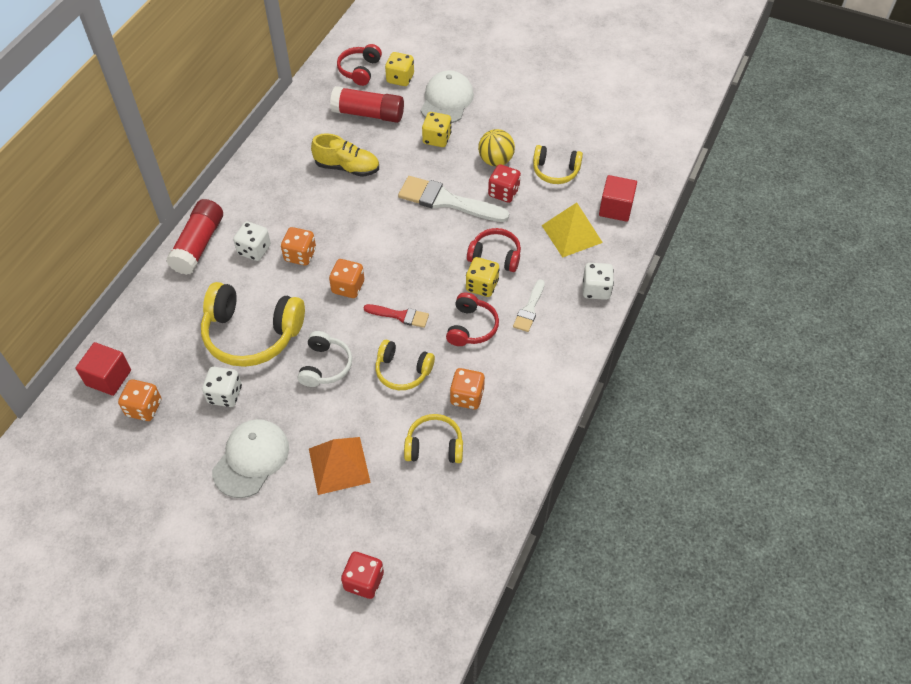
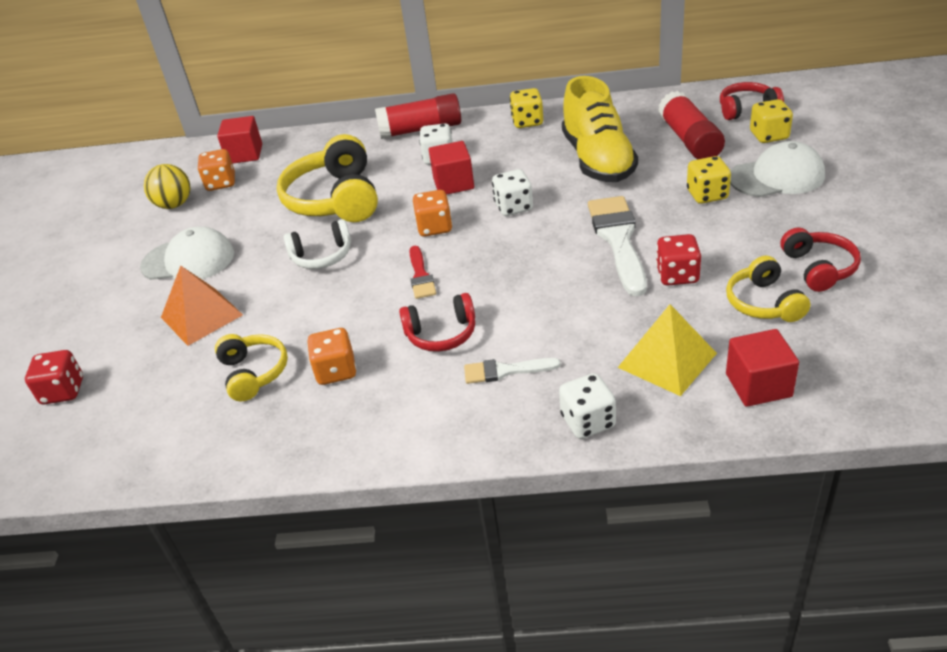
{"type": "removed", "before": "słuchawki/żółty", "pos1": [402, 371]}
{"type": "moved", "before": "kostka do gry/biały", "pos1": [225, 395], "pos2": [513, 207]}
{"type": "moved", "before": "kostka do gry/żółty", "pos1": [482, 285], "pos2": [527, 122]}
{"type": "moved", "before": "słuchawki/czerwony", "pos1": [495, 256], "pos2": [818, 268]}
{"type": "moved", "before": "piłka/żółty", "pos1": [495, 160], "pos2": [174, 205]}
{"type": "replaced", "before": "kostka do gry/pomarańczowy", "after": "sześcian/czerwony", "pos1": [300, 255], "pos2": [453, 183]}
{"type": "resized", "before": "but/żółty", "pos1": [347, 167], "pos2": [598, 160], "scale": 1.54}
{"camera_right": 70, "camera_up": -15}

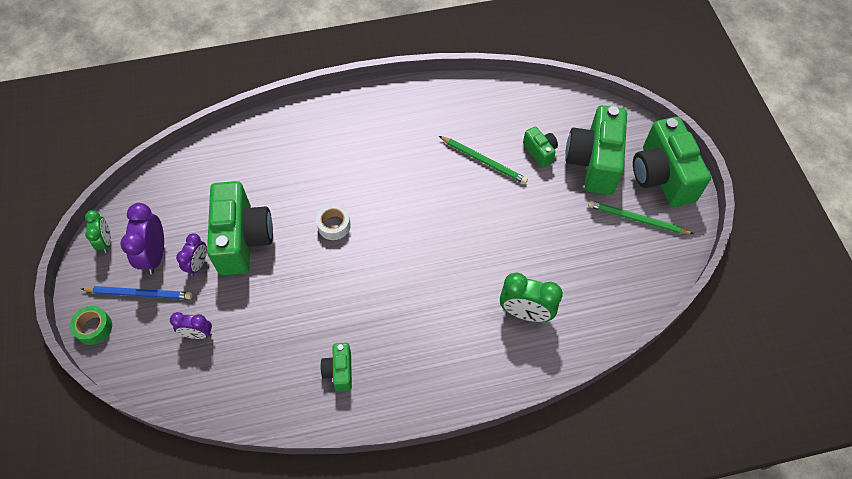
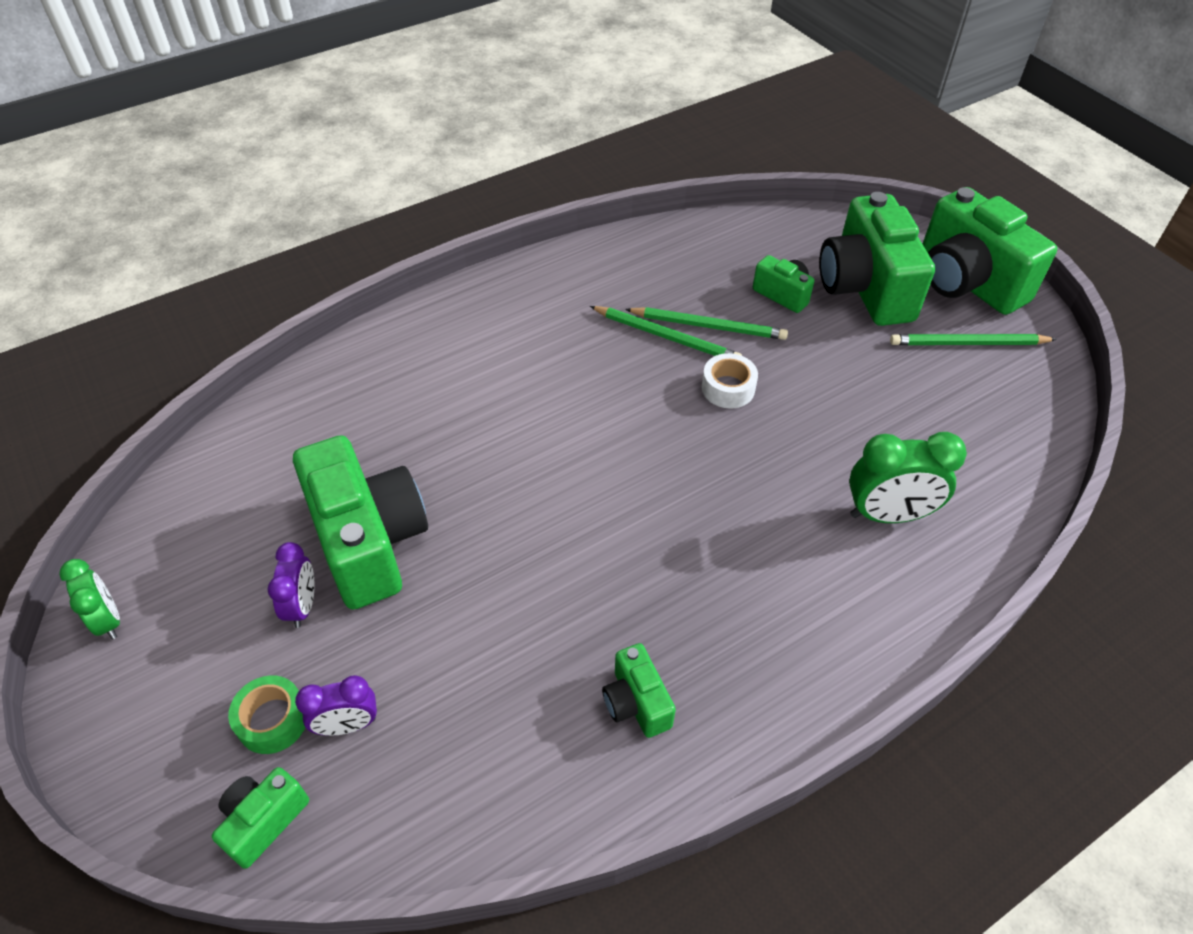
{"type": "removed", "before": "ołówek/niebieski", "pos1": [140, 293]}
{"type": "removed", "before": "budzik/fioletowy", "pos1": [155, 255]}
{"type": "added", "after": "aparat fotograficzny/zielony", "pos2": [264, 821]}
{"type": "added", "after": "ołówek/zielony", "pos2": [667, 337]}
{"type": "moved", "before": "taśma klejąca/zielony", "pos1": [94, 328], "pos2": [272, 720]}
{"type": "moved", "before": "taśma klejąca/biały", "pos1": [334, 225], "pos2": [728, 388]}
{"camera_right": -20, "camera_up": -10}

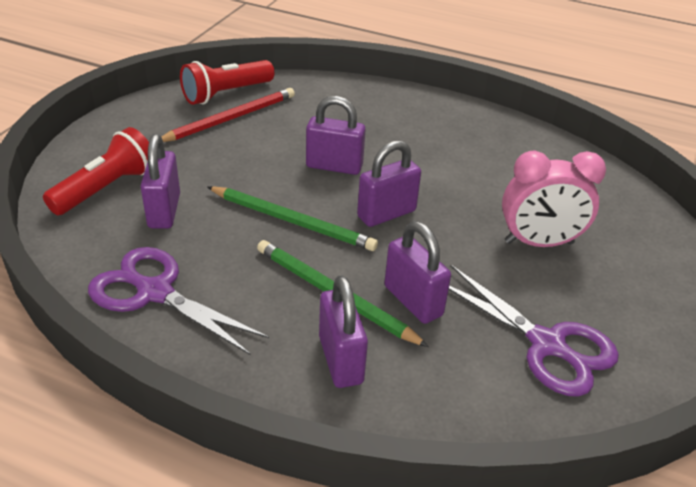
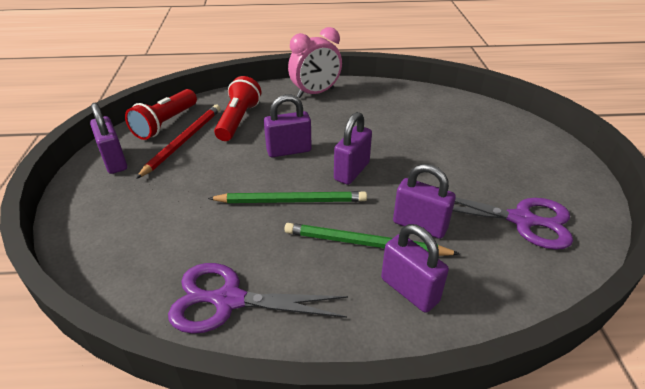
{"type": "moved", "before": "latarka/czerwony", "pos1": [106, 188], "pos2": [238, 120]}
{"type": "moved", "before": "kłódka/fioletowy", "pos1": [164, 211], "pos2": [114, 161]}
{"type": "moved", "before": "budzik/różowy", "pos1": [539, 243], "pos2": [315, 93]}
{"camera_right": -25, "camera_up": 0}

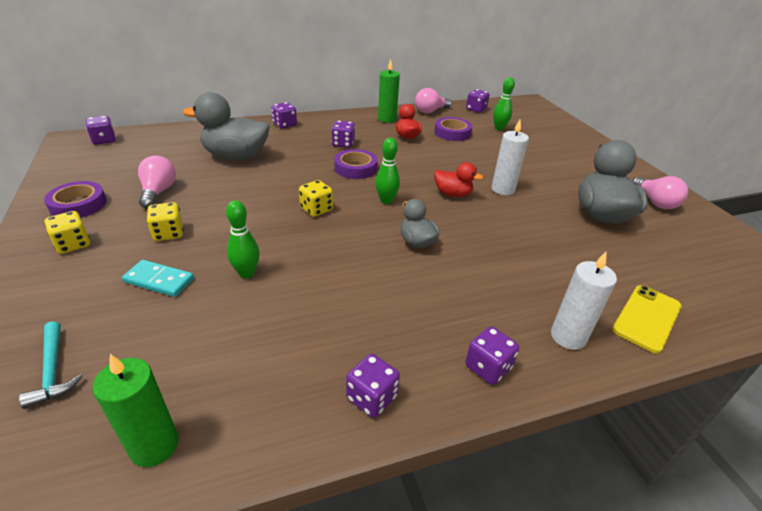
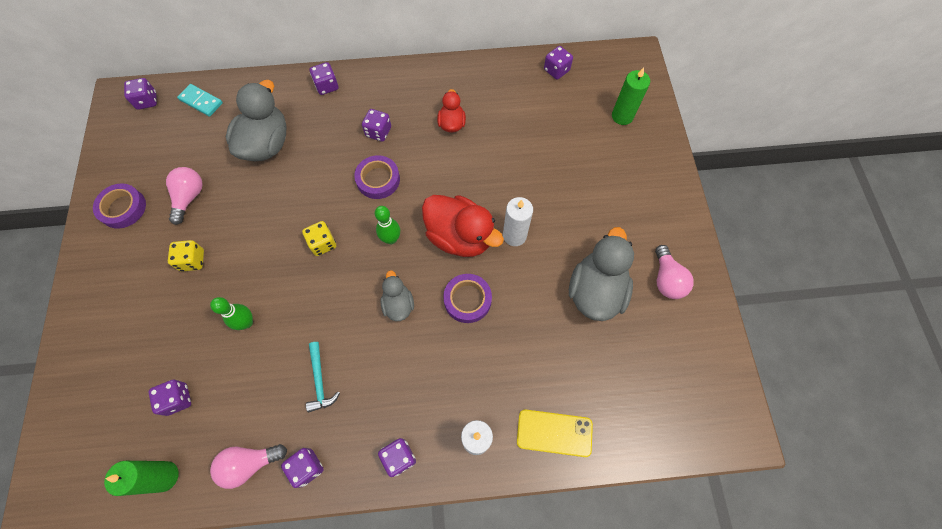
{"type": "removed", "before": "kostka do gry/żółty", "pos1": [73, 244]}
{"type": "removed", "before": "kręgiel/zielony", "pos1": [499, 128]}
{"type": "added", "after": "kostka do gry/fioletowy", "pos2": [177, 399]}
{"type": "moved", "before": "młotek/turkusowy", "pos1": [53, 370], "pos2": [320, 381]}
{"type": "moved", "before": "kostka domina/turkusowy", "pos1": [159, 280], "pos2": [201, 101]}
{"type": "moved", "before": "świeca/zielony", "pos1": [387, 119], "pos2": [622, 116]}
{"type": "moved", "before": "żarówka/różowy", "pos1": [430, 111], "pos2": [250, 463]}
{"type": "moved", "before": "taśma klejąca/fioletowy", "pos1": [452, 133], "pos2": [467, 300]}
{"type": "turned", "before": "kaczka/szary", "pos1": [236, 156], "pos2": [266, 144], "turn": 90}
{"type": "turned", "before": "telefon/żółty", "pos1": [647, 318], "pos2": [554, 433], "turn": 45}
{"type": "resized", "before": "kaczka/czerwony", "pos1": [452, 194], "pos2": [460, 237], "scale": 1.84}
{"camera_right": 15, "camera_up": 30}

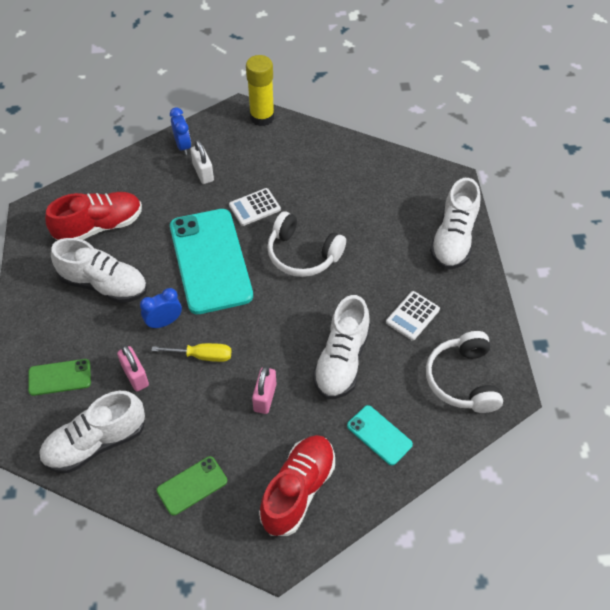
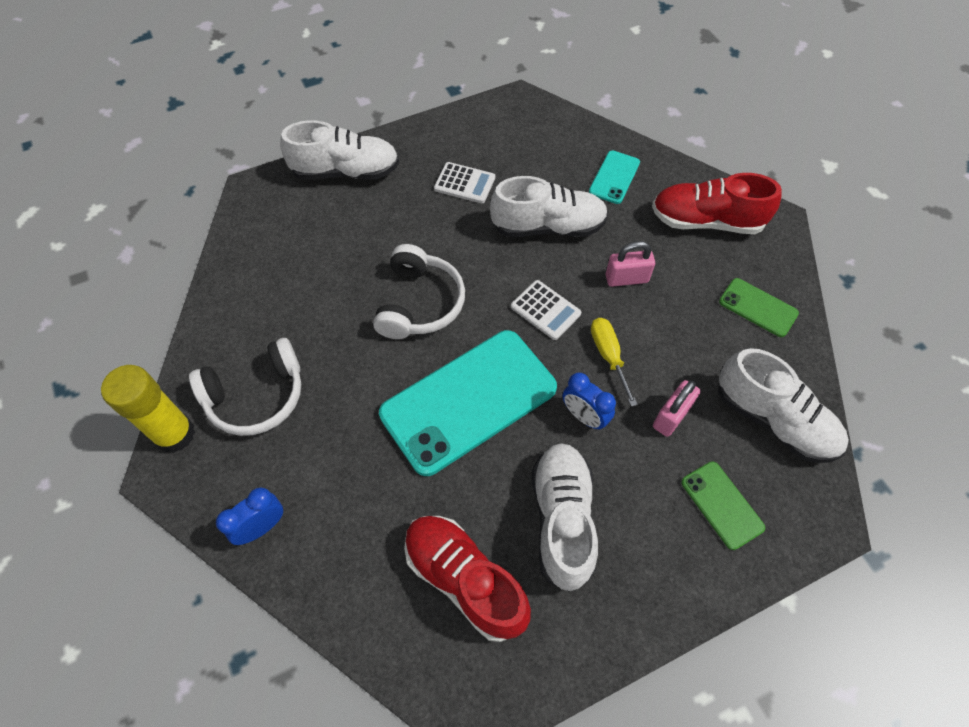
{"type": "removed", "before": "kłódka/biały", "pos1": [203, 173]}
{"type": "moved", "before": "kalkulator/biały", "pos1": [254, 207], "pos2": [545, 310]}
{"type": "moved", "before": "słuchawki/biały", "pos1": [462, 380], "pos2": [256, 396]}
{"camera_right": -110, "camera_up": 5}

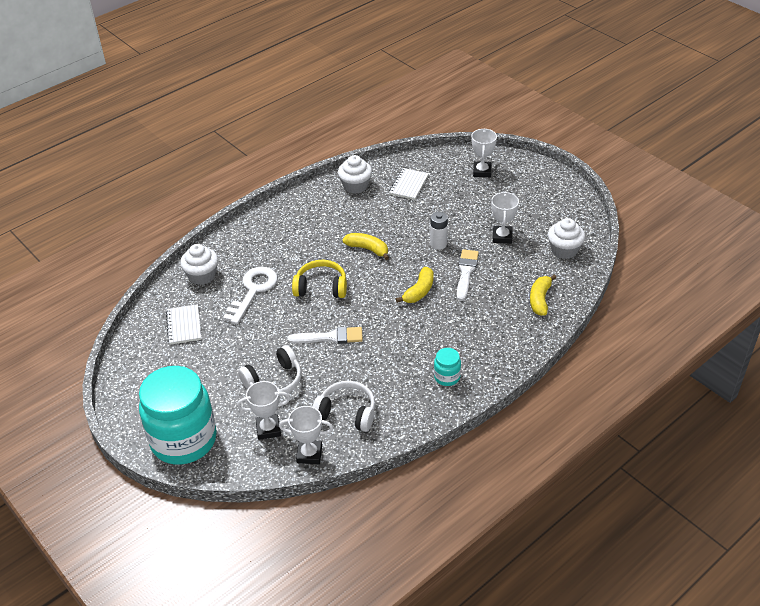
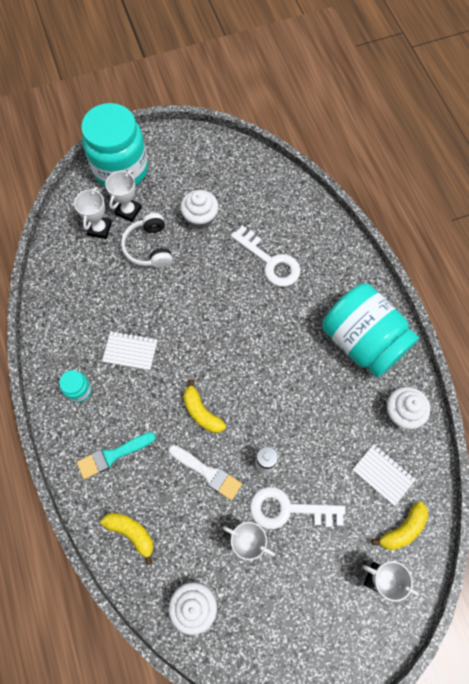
{"type": "removed", "before": "pędzel/biały", "pos1": [330, 337]}
{"type": "removed", "before": "słuchawki/żółty", "pos1": [321, 287]}
{"type": "removed", "before": "słuchawki/biały", "pos1": [347, 413]}
{"type": "added", "after": "pędzel/turkusowy", "pos2": [113, 455]}
{"type": "added", "after": "klucz/biały", "pos2": [288, 509]}
{"type": "added", "after": "słoik/turkusowy", "pos2": [362, 341]}
{"type": "moved", "before": "zeszyt/biały", "pos1": [184, 325], "pos2": [130, 351]}
{"type": "moved", "before": "muffinka/biały", "pos1": [202, 276], "pos2": [200, 218]}
{"type": "moved", "before": "puchar/biały", "pos1": [309, 454], "pos2": [128, 211]}
{"type": "moved", "before": "banan/żółty", "pos1": [367, 249], "pos2": [402, 529]}
{"camera_right": 110, "camera_up": 25}

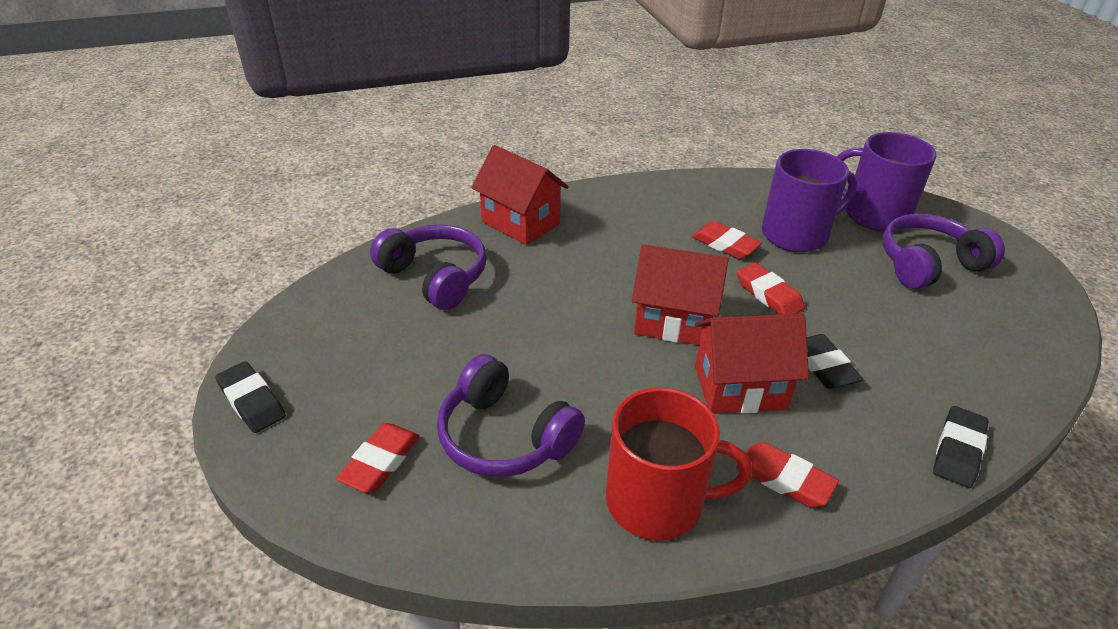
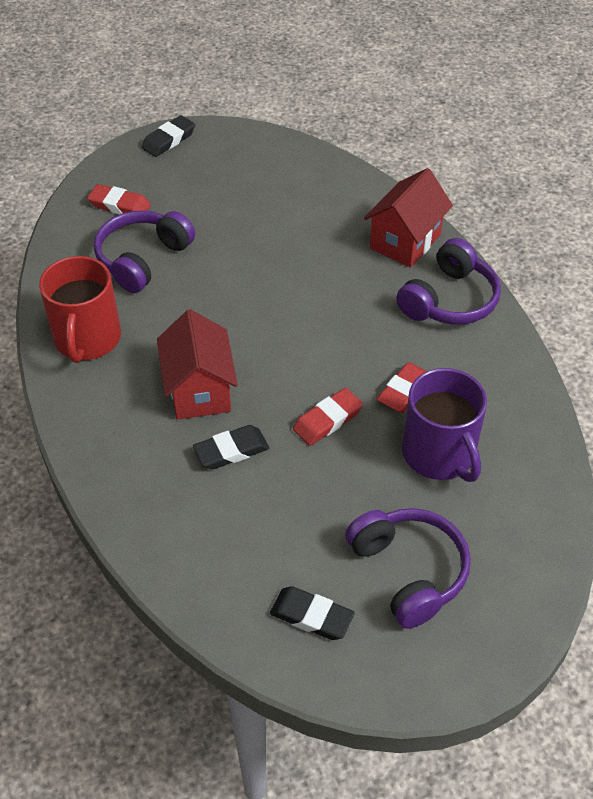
{"type": "removed", "before": "domek/czerwony", "pos1": [673, 321]}
{"type": "removed", "before": "gumka do mazania/czerwony", "pos1": [784, 479]}
{"type": "removed", "before": "kubek/fioletowy", "pos1": [874, 214]}
{"type": "moved", "before": "słuchawki/fioletowy", "pos1": [435, 277], "pos2": [449, 300]}
{"type": "moved", "before": "gumka do mazania/czarny", "pos1": [958, 450], "pos2": [311, 616]}
{"camera_right": 85, "camera_up": 10}

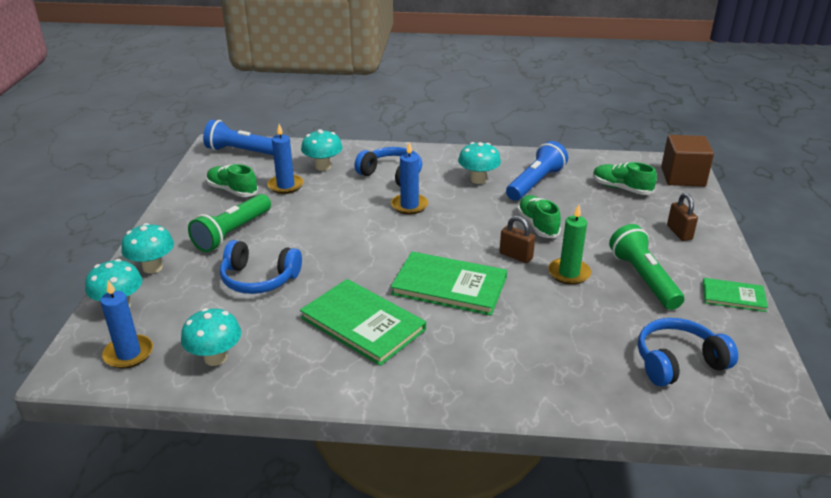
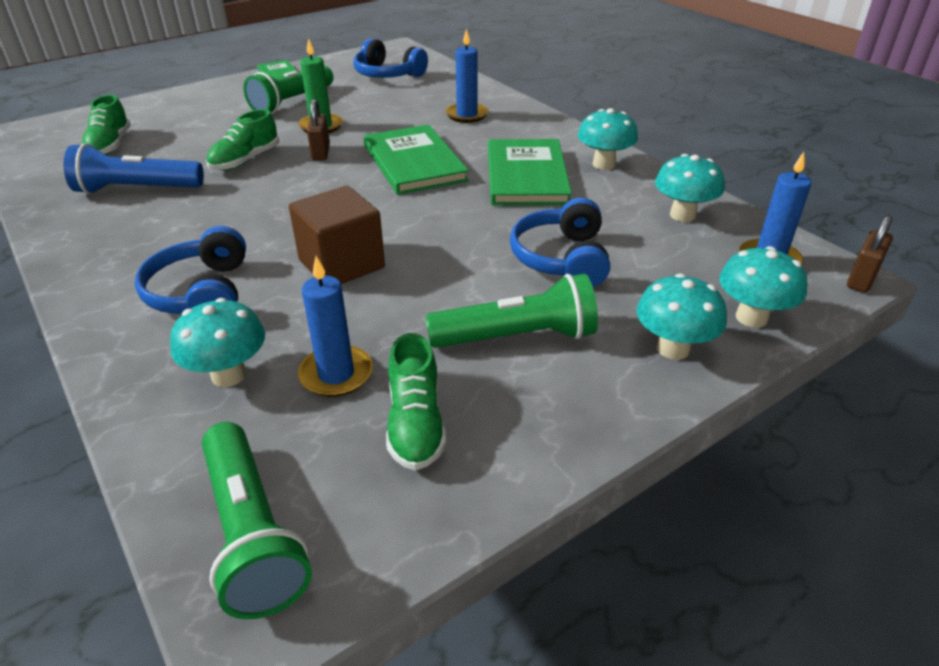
{"type": "moved", "before": "świeca/niebieski", "pos1": [409, 205], "pos2": [467, 115]}
{"type": "moved", "before": "grzyb/turkusowy", "pos1": [478, 179], "pos2": [604, 164]}
{"type": "moved", "before": "sześcian/brązowy", "pos1": [683, 177], "pos2": [341, 264]}
{"type": "moved", "before": "kłódka/brązowy", "pos1": [679, 232], "pos2": [861, 279]}
{"type": "recoloured", "before": "latarka/niebieski", "after": "latarka/zielony", "pos1": [243, 152], "pos2": [252, 533]}
{"type": "turned", "before": "słuchawki/niebieski", "pos1": [259, 279], "pos2": [561, 258], "turn": -150}
{"camera_right": -130, "camera_up": 5}

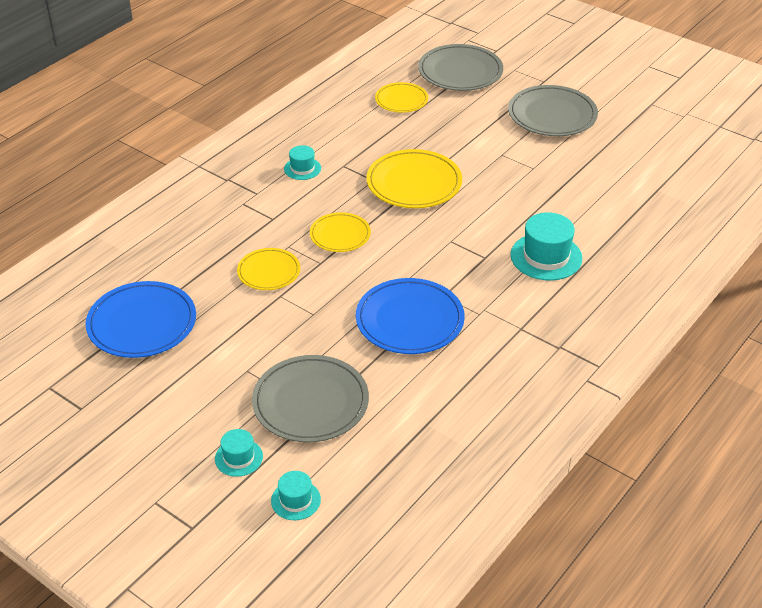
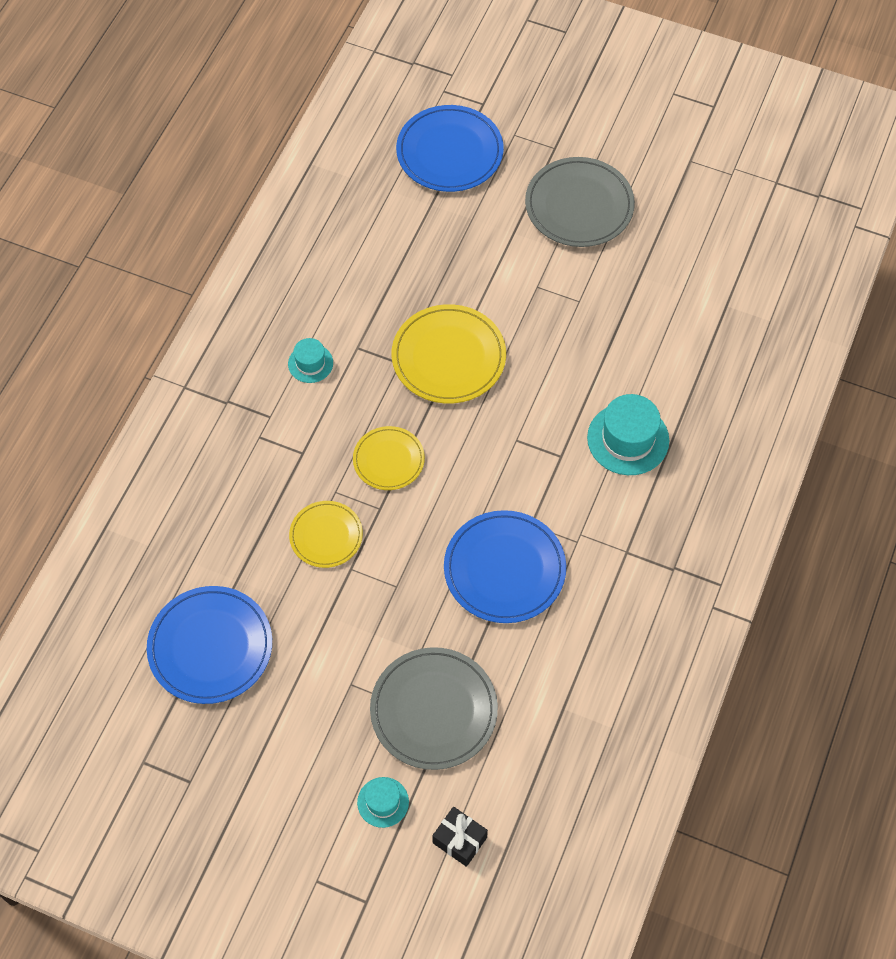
{"type": "removed", "before": "talerz/żółty", "pos1": [401, 100]}
{"type": "replaced", "before": "kapelusz/turkusowy", "after": "prezent/czarny", "pos1": [296, 500], "pos2": [459, 840]}
{"type": "recoloured", "before": "talerz/szary", "after": "talerz/niebieski", "pos1": [460, 71], "pos2": [449, 152]}
{"camera_right": -15, "camera_up": 20}

